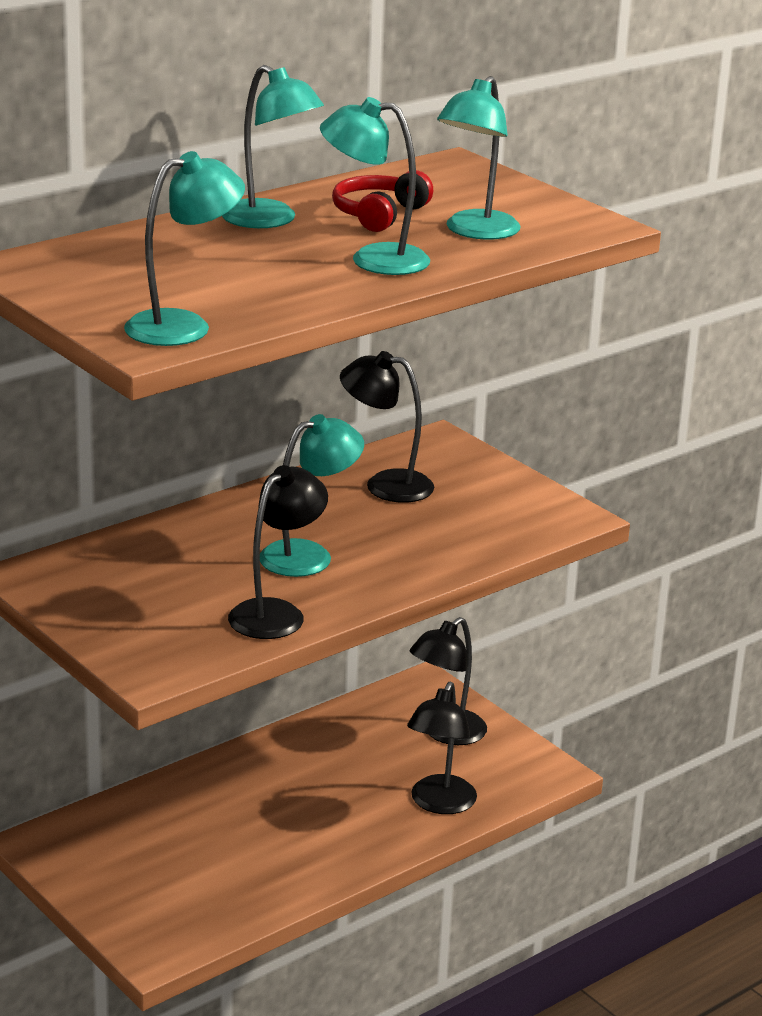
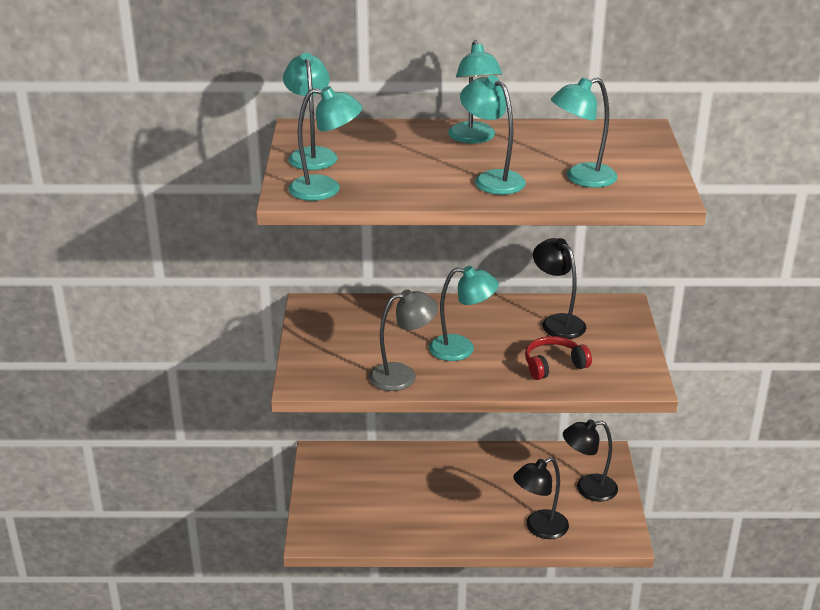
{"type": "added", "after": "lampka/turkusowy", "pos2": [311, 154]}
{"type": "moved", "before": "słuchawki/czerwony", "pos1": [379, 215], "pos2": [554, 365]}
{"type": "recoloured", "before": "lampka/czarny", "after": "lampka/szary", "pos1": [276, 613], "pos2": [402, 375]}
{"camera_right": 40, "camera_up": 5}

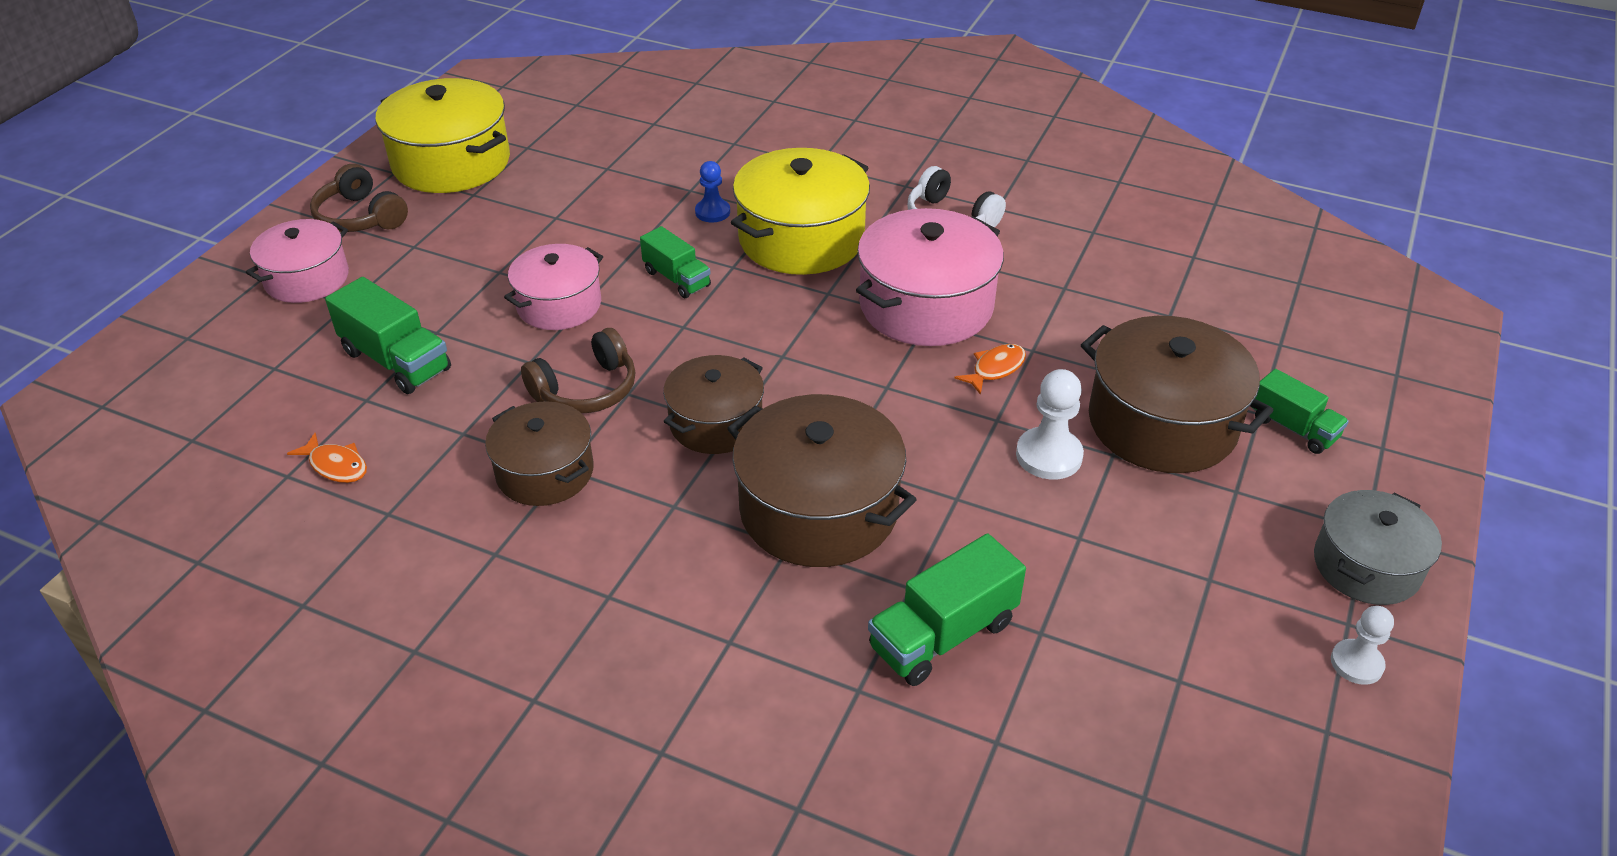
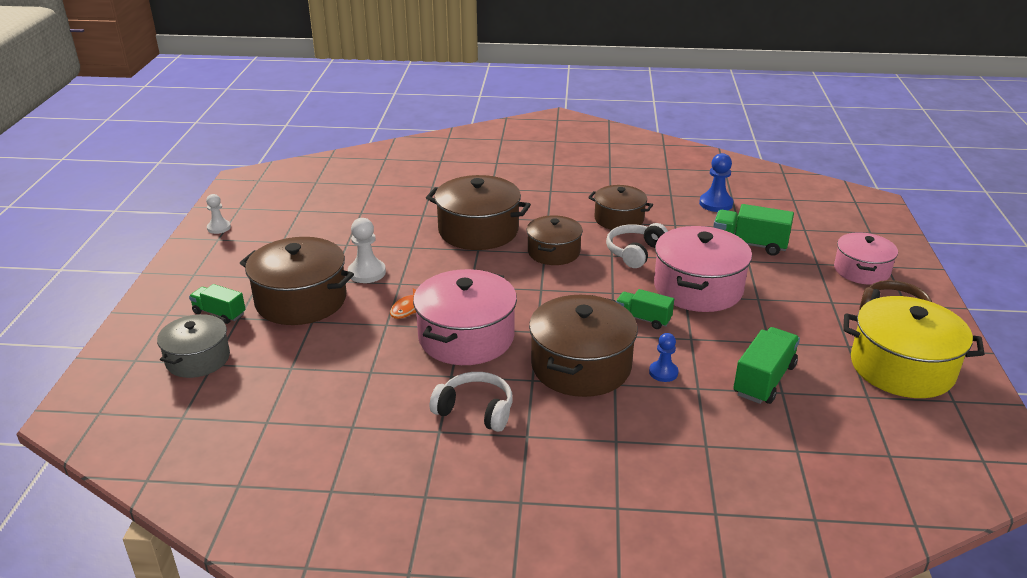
{"type": "moved", "before": "ciężarówka/zielony", "pos1": [943, 635], "pos2": [764, 380]}
{"type": "moved", "before": "garnek/szary", "pos1": [1366, 566], "pos2": [198, 359]}
{"type": "replaced", "before": "ryba/pomarańczowy", "after": "pionek/niebieski", "pos1": [336, 465], "pos2": [716, 204]}
{"type": "recoloured", "before": "słuchawki/brązowy", "after": "słuchawki/biały", "pos1": [586, 390], "pos2": [635, 252]}
{"type": "recoloured", "before": "garnek/żółty", "after": "garnek/brązowy", "pos1": [801, 239], "pos2": [581, 366]}
{"type": "resized", "before": "garnek/różowy", "pos1": [559, 305], "pos2": [698, 288], "scale": 1.59}
{"camera_right": 160, "camera_up": -10}

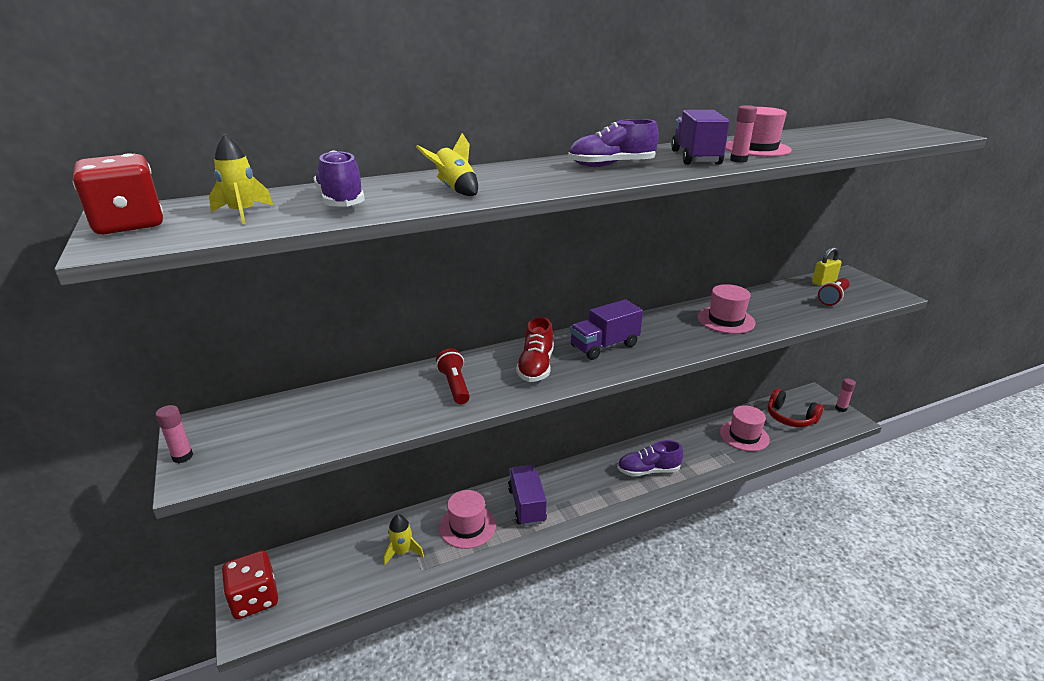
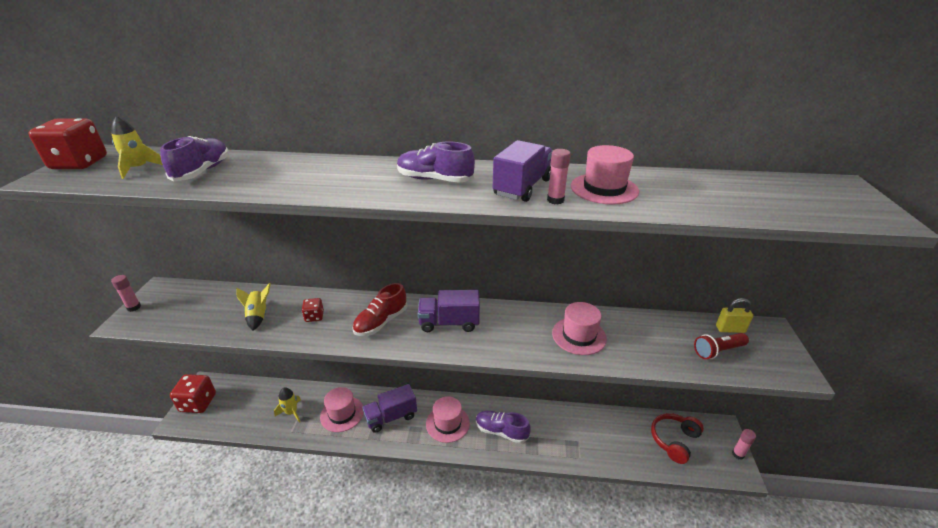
{"type": "moved", "before": "rakieta/żółty", "pos1": [454, 189], "pos2": [258, 316]}
{"type": "moved", "before": "kapelusz/różowy", "pos1": [744, 436], "pos2": [447, 423]}
{"type": "replaced", "before": "latarka/czerwony", "after": "kostka do gry/czerwony", "pos1": [455, 386], "pos2": [314, 316]}
{"type": "turned", "before": "ciężarówka/fioletowy", "pos1": [526, 505], "pos2": [391, 417], "turn": -135}
{"type": "turned", "before": "słuchawki/czerwony", "pos1": [790, 417], "pos2": [674, 440], "turn": 60}
{"camera_right": 30, "camera_up": 5}

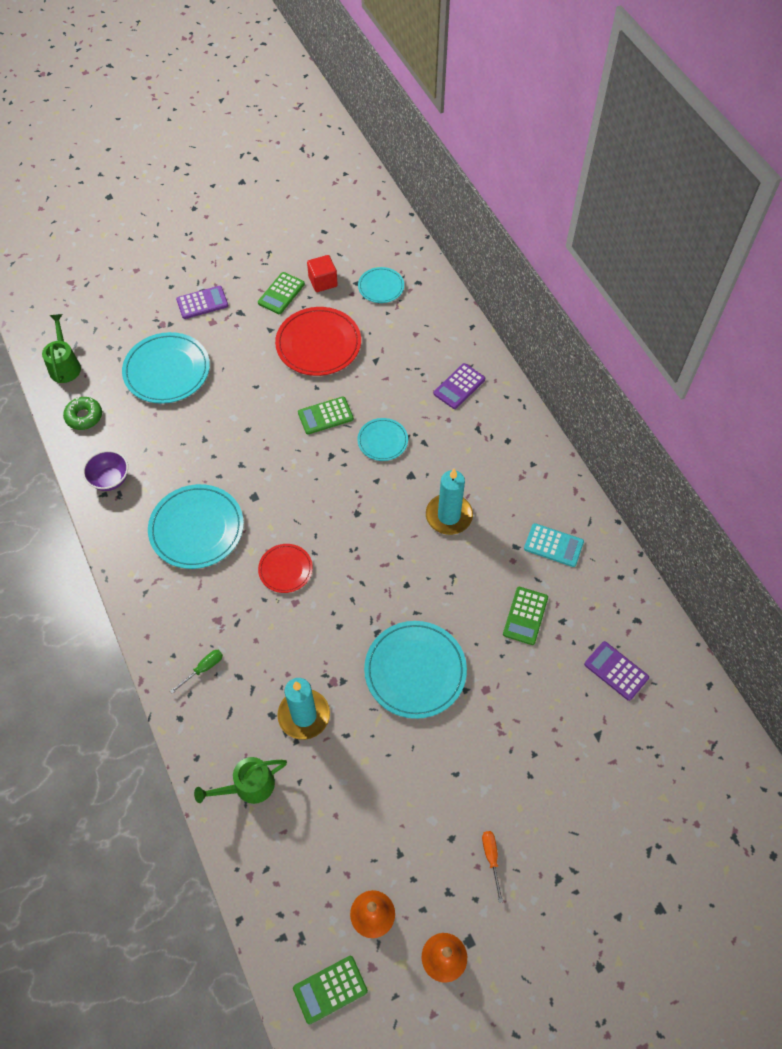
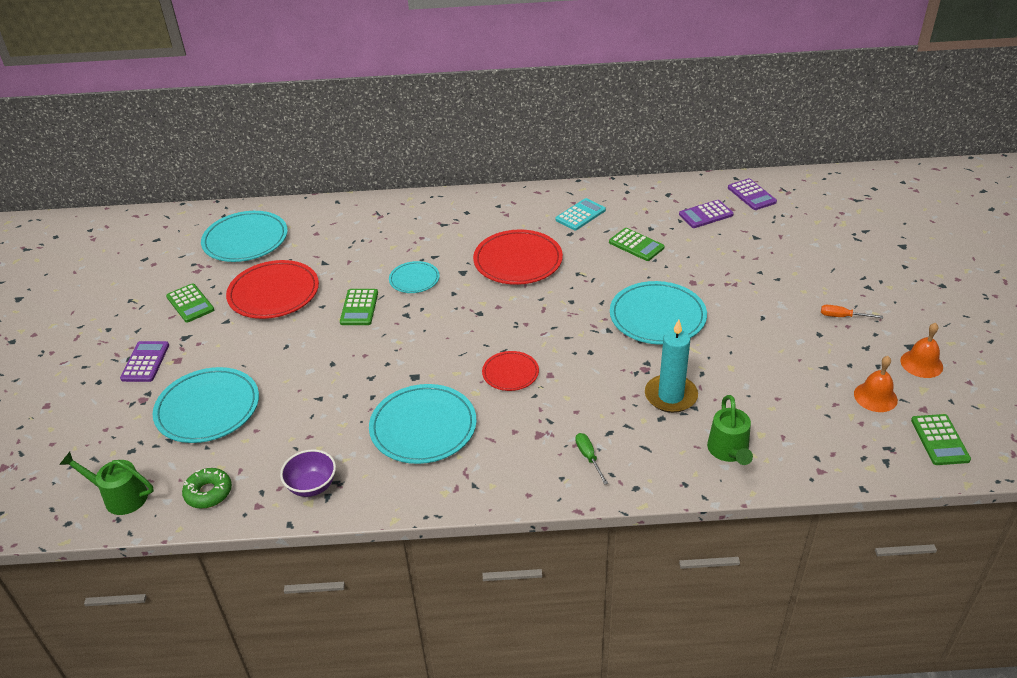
{"type": "removed", "before": "sześcian/czerwony", "pos1": [323, 282]}
{"type": "moved", "before": "kalkulator/fioletowy", "pos1": [459, 386], "pos2": [751, 195]}
{"type": "replaced", "before": "świeca/turkusowy", "after": "talerz/czerwony", "pos1": [449, 516], "pos2": [518, 261]}
{"type": "resized", "before": "talerz/turkusowy", "pos1": [381, 287], "pos2": [245, 240], "scale": 1.78}
{"camera_right": -65, "camera_up": -20}

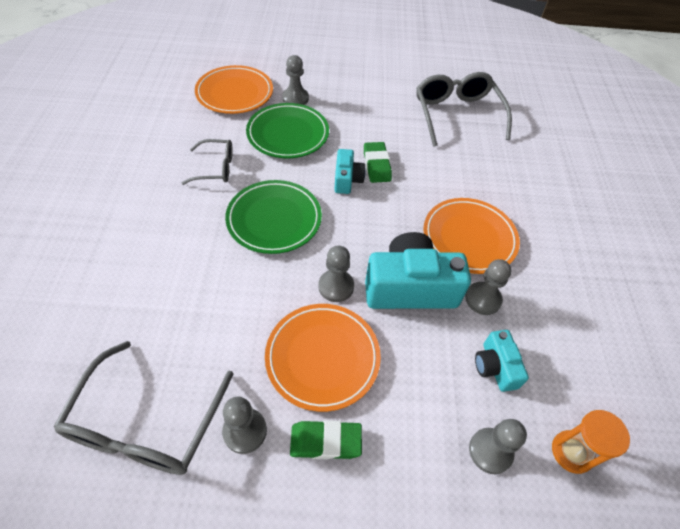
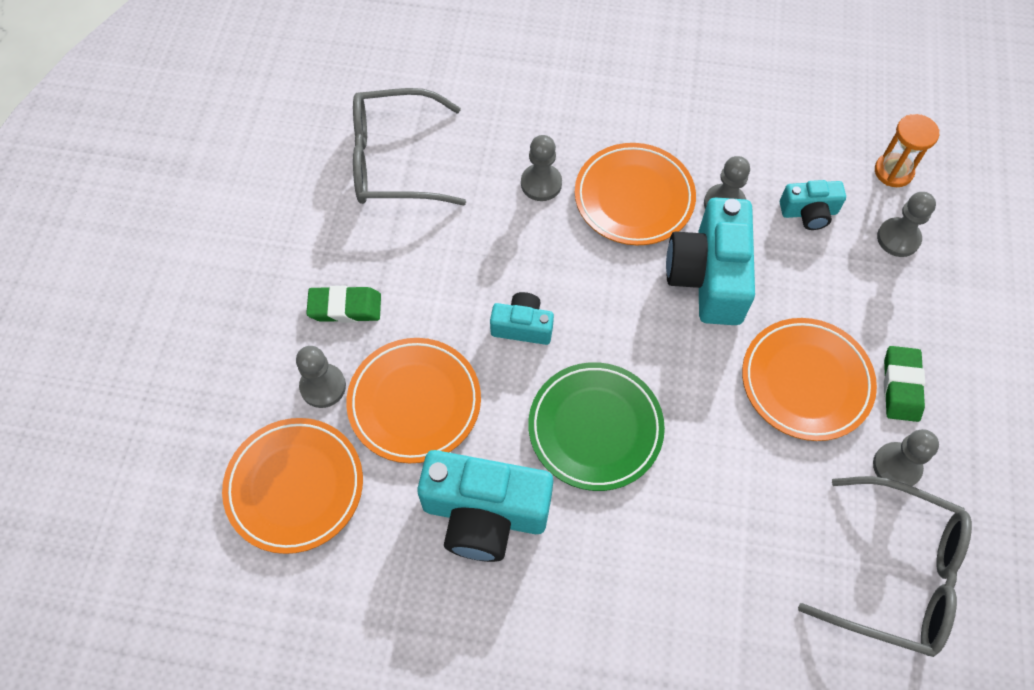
{"type": "moved", "before": "pionek/szary", "pos1": [336, 286], "pos2": [541, 183]}
{"type": "moved", "before": "gumka do mazania/zielony", "pos1": [376, 165], "pos2": [345, 307]}
{"type": "replaced", "before": "okulary/szary", "after": "aparat fotograficzny/turkusowy", "pos1": [215, 168], "pos2": [484, 513]}
{"type": "recoloured", "before": "talerz/zielony", "after": "talerz/pomarańczowy", "pos1": [288, 134], "pos2": [414, 402]}
{"camera_right": -80, "camera_up": 10}

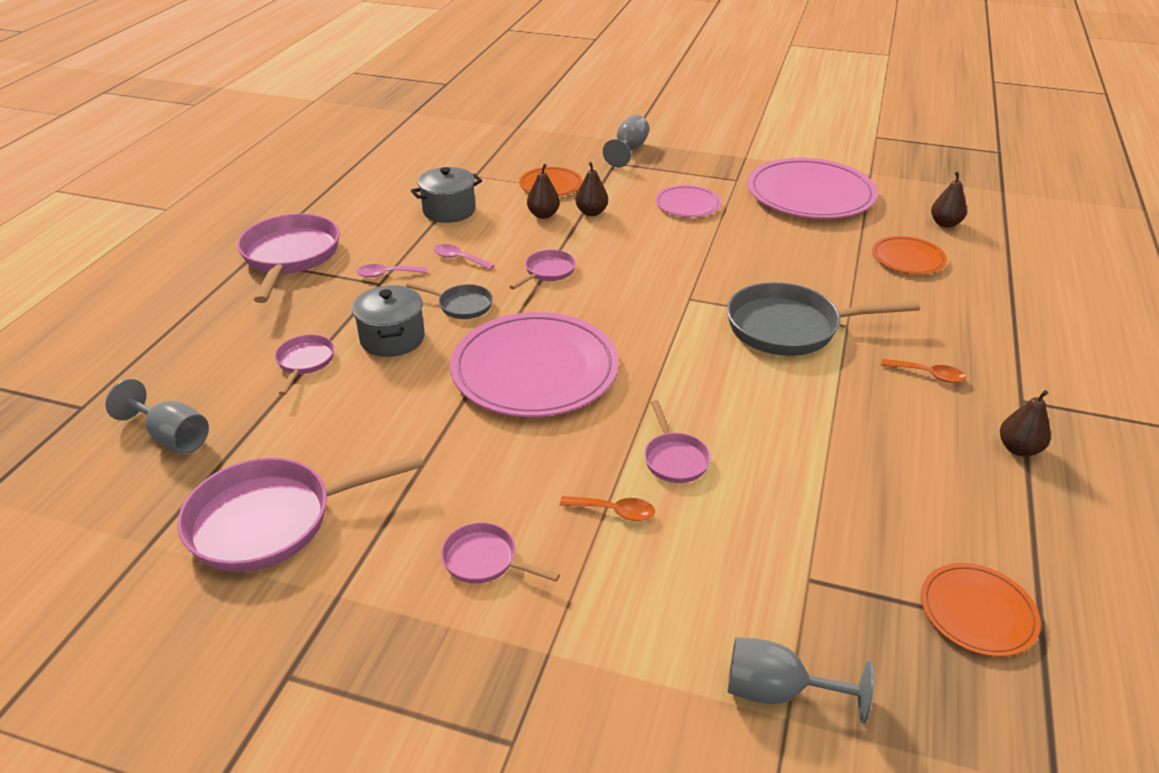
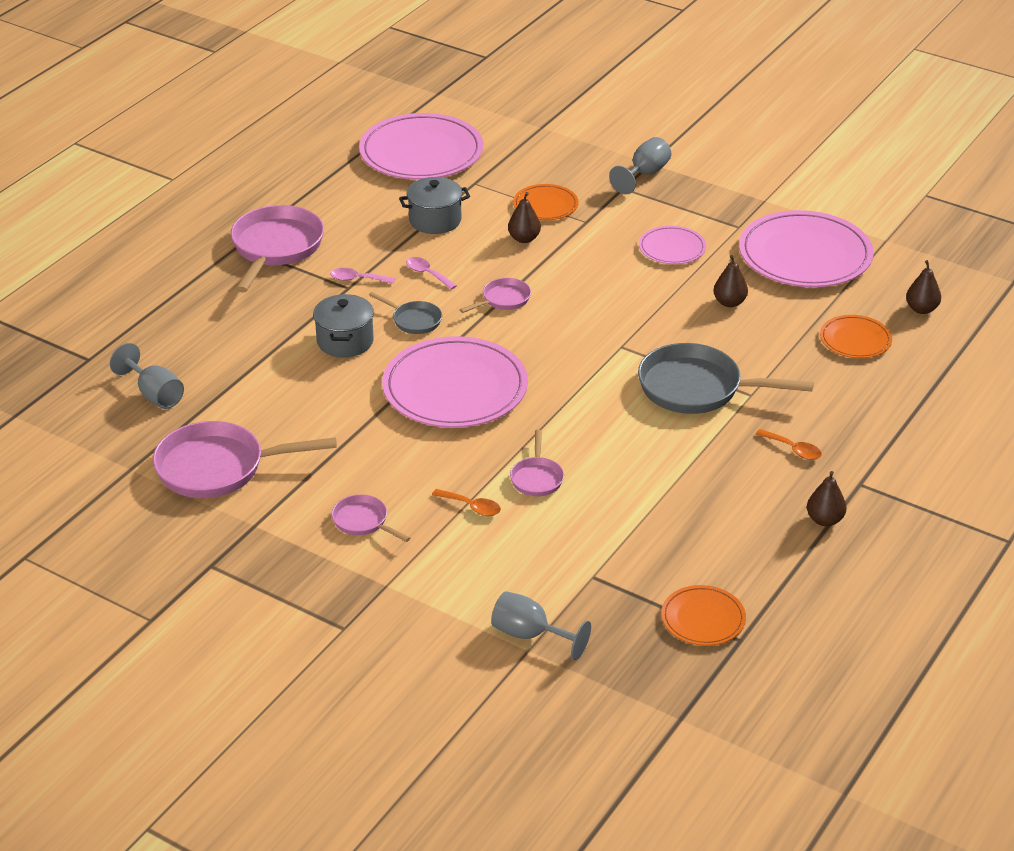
{"type": "removed", "before": "patelnia/różowy", "pos1": [304, 362]}
{"type": "added", "after": "talerz/różowy", "pos2": [421, 152]}
{"type": "moved", "before": "gruszka/brązowy", "pos1": [591, 212], "pos2": [729, 302]}
{"camera_right": 15, "camera_up": 0}

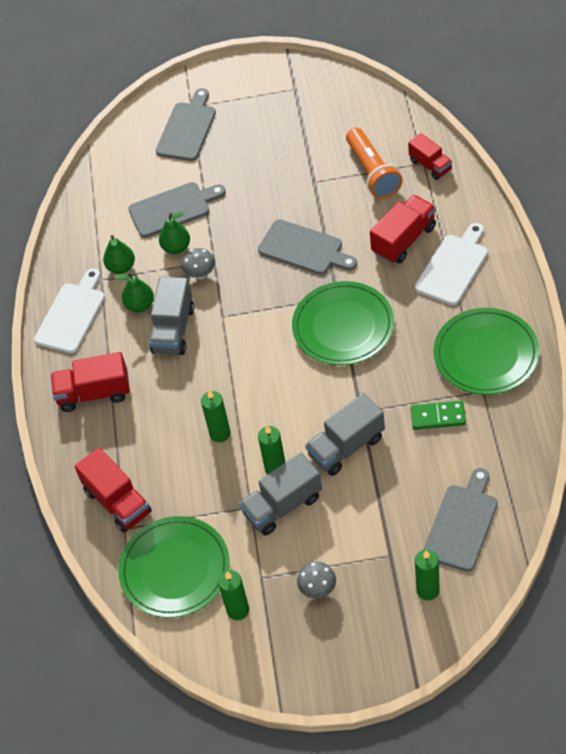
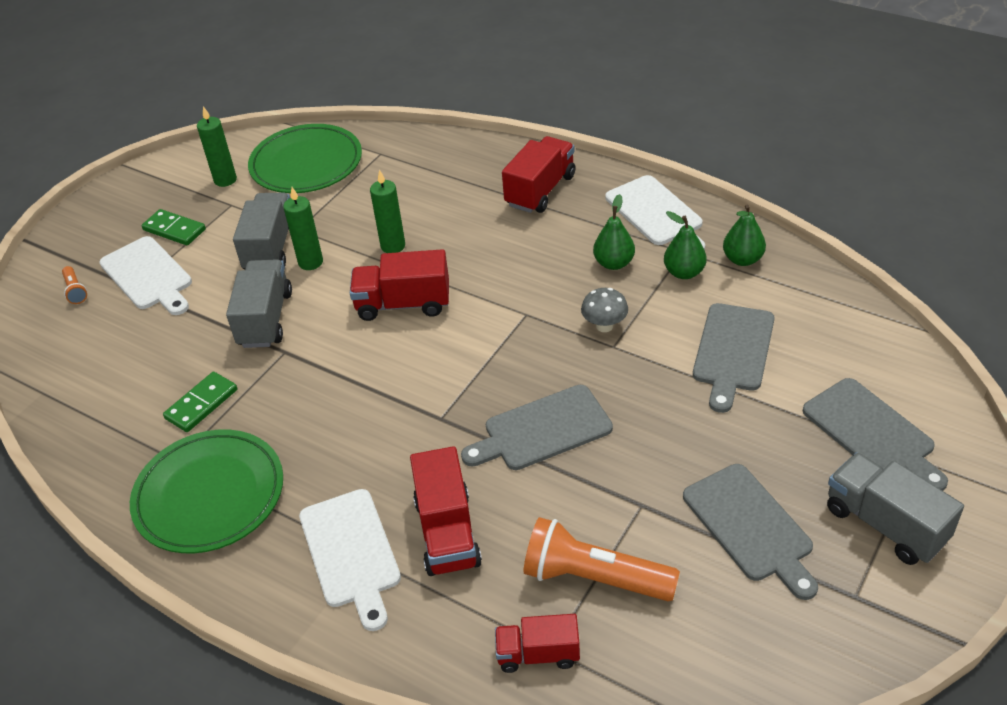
{"type": "removed", "before": "talerz/zielony", "pos1": [343, 326]}
{"type": "added", "after": "deska do krojenia/biały", "pos2": [148, 276]}
{"type": "moved", "before": "ciężarówka/czerwony", "pos1": [117, 502], "pos2": [403, 304]}
{"type": "moved", "before": "ciężarówka/szary", "pos1": [173, 330], "pos2": [885, 524]}
{"type": "moved", "before": "gruszka/zielony", "pos1": [176, 247], "pos2": [742, 259]}
{"type": "moved", "before": "deska do krojenia/szary", "pos1": [462, 524], "pos2": [750, 526]}
{"type": "replaced", "before": "grzyb/szary", "after": "kostka domina/zielony", "pos1": [318, 589], "pos2": [174, 230]}
{"type": "replaced", "before": "świeca/zielony", "after": "latarka/pomarańczowy", "pos1": [428, 590], "pos2": [75, 291]}
{"camera_right": 125, "camera_up": -10}

